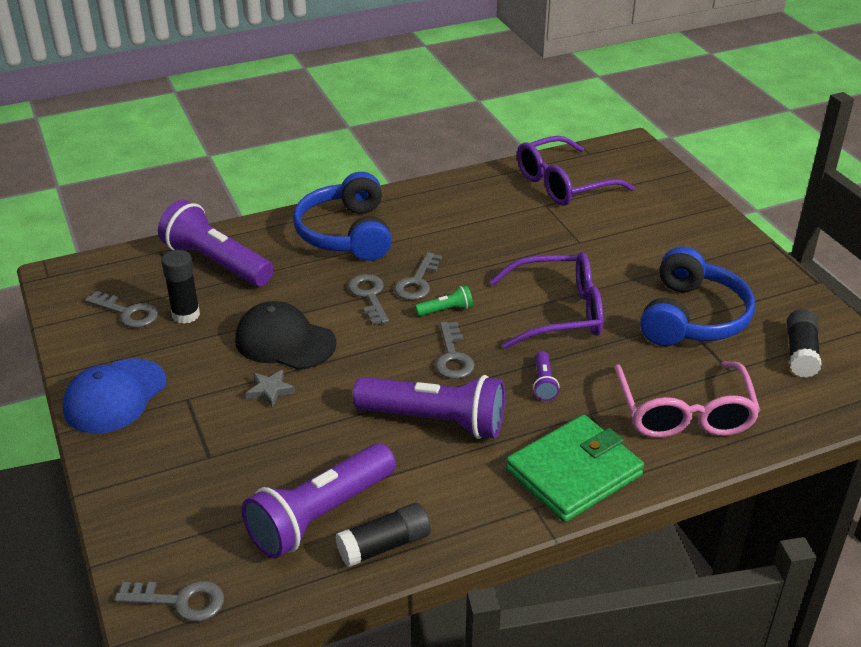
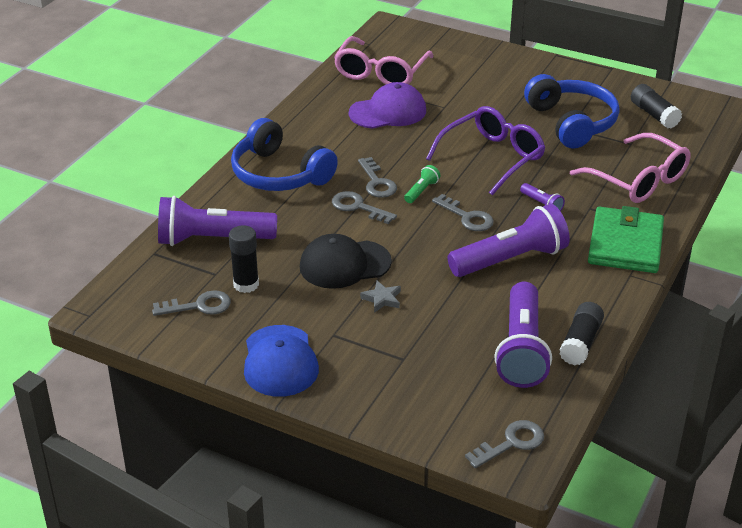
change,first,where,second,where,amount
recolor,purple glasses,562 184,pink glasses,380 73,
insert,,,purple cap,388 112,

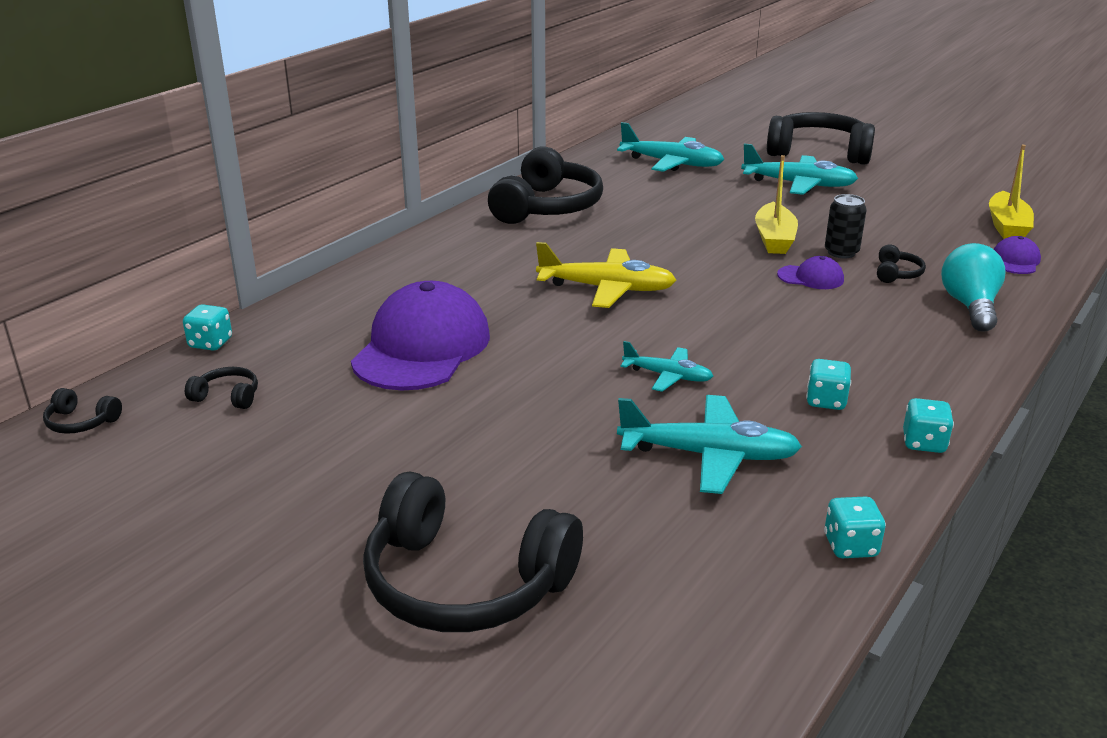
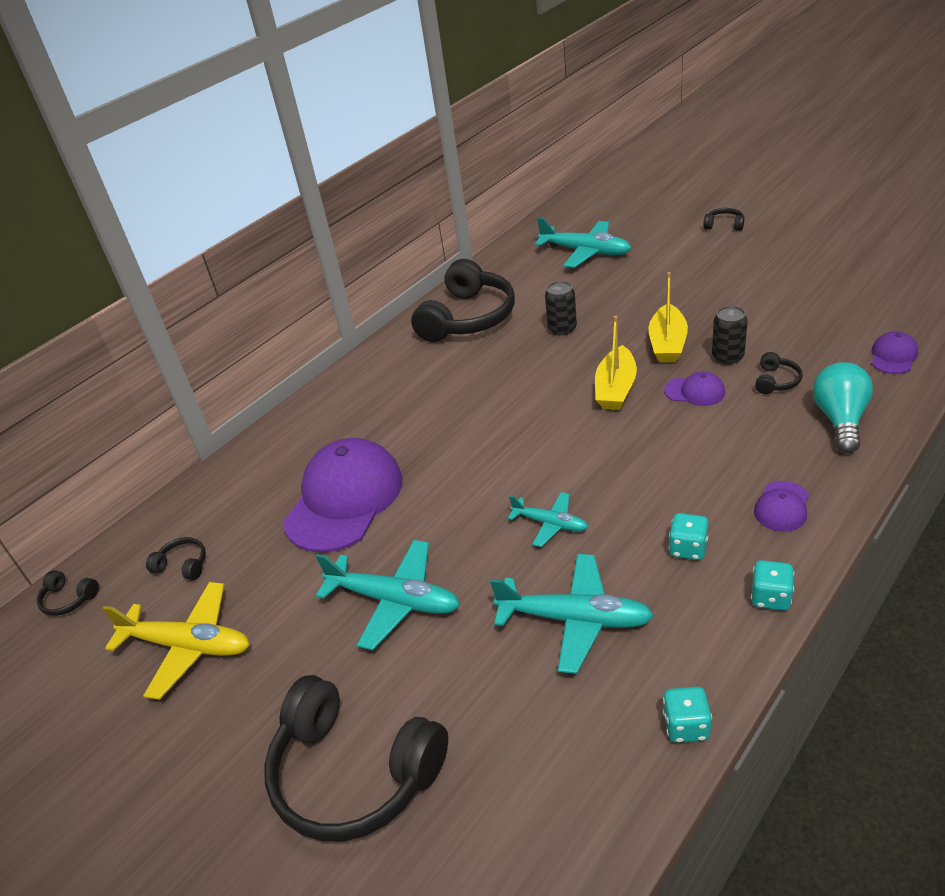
change,first,where,second,where,amount
resize,black headphones,818 152,,724 225,x0.41
move,turquoise plane,799 184,,395 600,
move,yellow boat,1007 226,,616 389,
move,yellow plane,607 289,,188 645,
delete,turquoise dice,210 343,,,
insert,,,black can,562 328,
insert,,,purple cap,782 507,

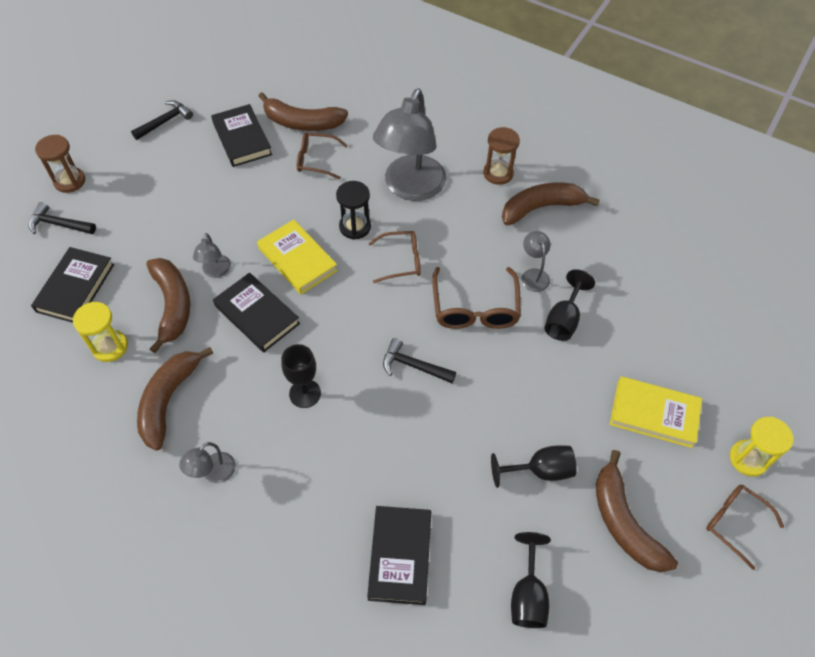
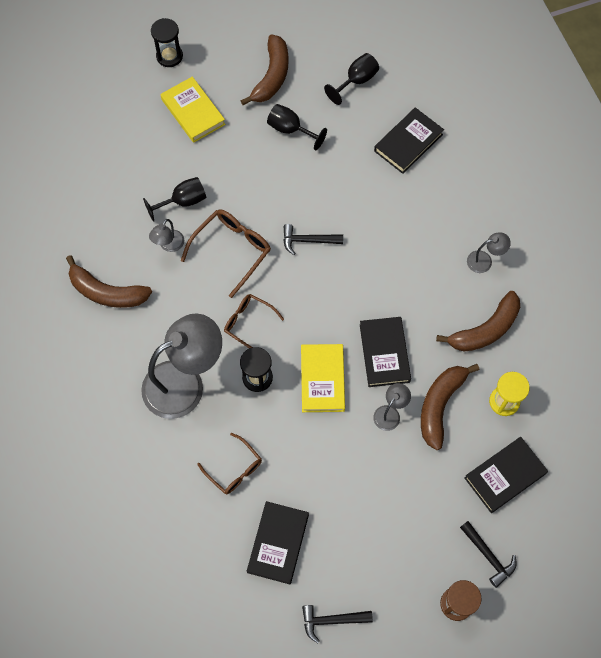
change,first,where,second,where,amount
delete,brown banana,302 122,,,
delete,brown hourglass,498 173,,,
rotate,black hammer,414 366,,308 240,120 degrees clockwise
delete,black goblet,305 393,,,
recolor,yellow hourglass,748 459,black hourglass,169 56,
delete,brown glasses,734 522,,,

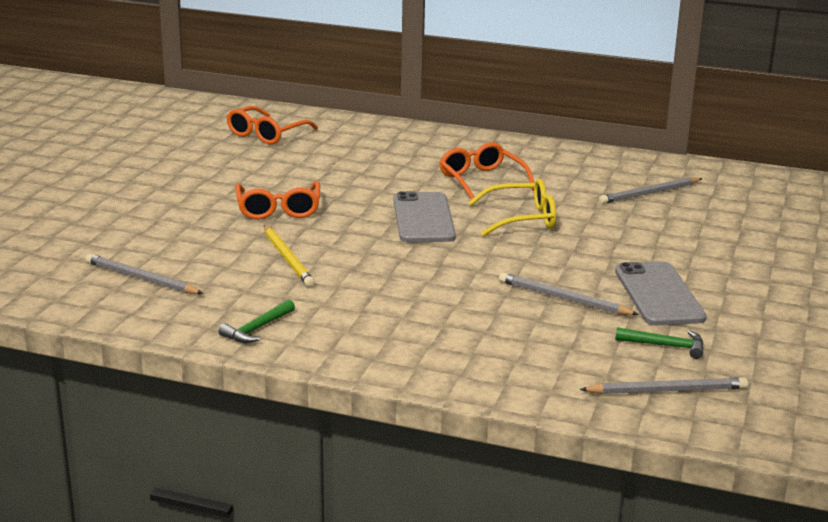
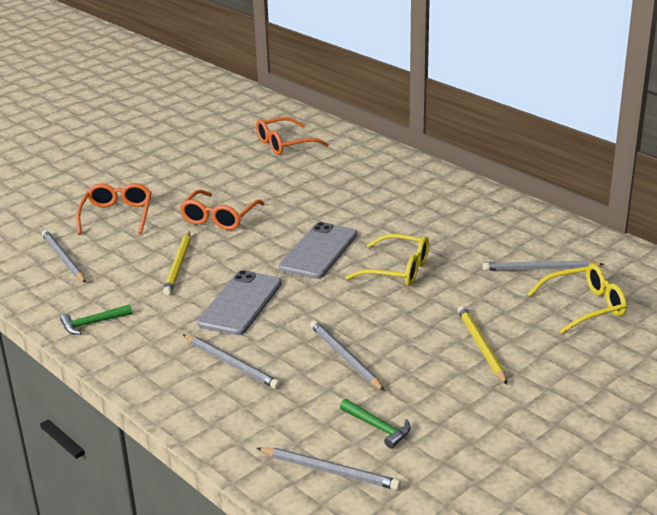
change,first,where,second,where,amount
move,orange glasses,482 181,,117 216,
move,grey phone,658 294,,240 303,
insert,,,yellow glasses,584 306,
insert,,,yellow pencil,481 346,
insert,,,grey pencil,231 364,

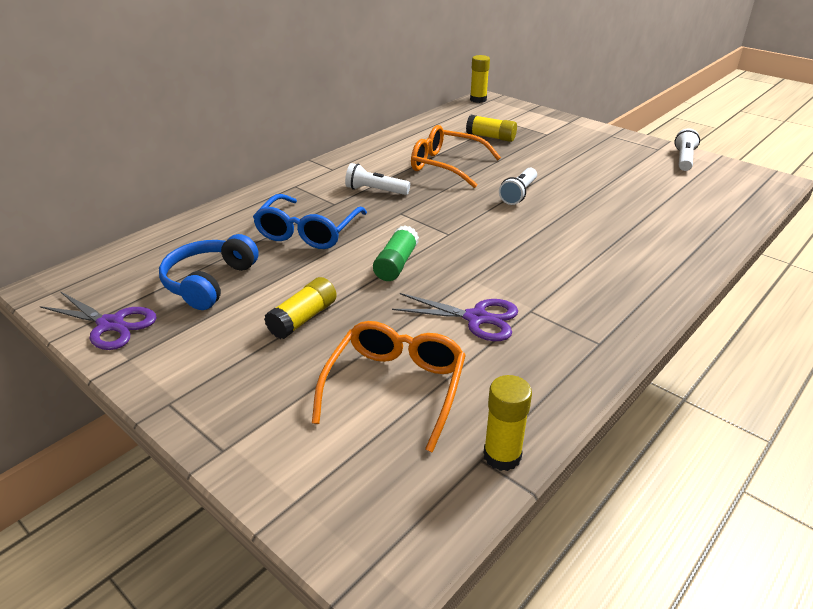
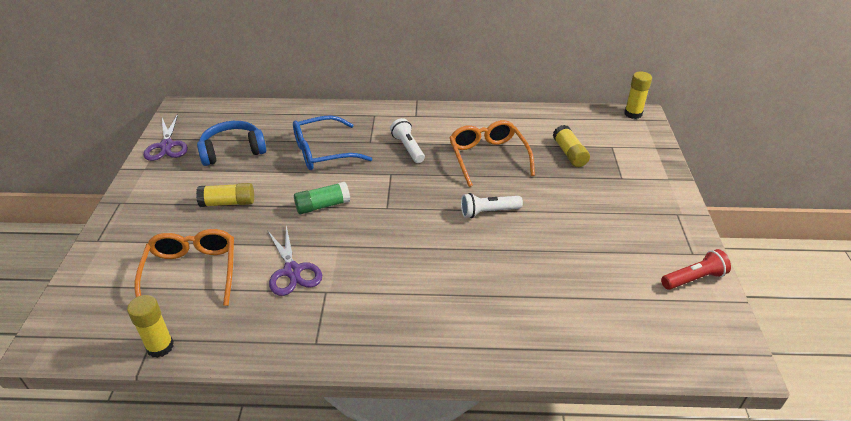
change,first,where,second,where,amount
recolor,white flashlight,684 159,red flashlight,694 279,
rotate,orange glasses,395 387,,192 272,75 degrees counterclockwise

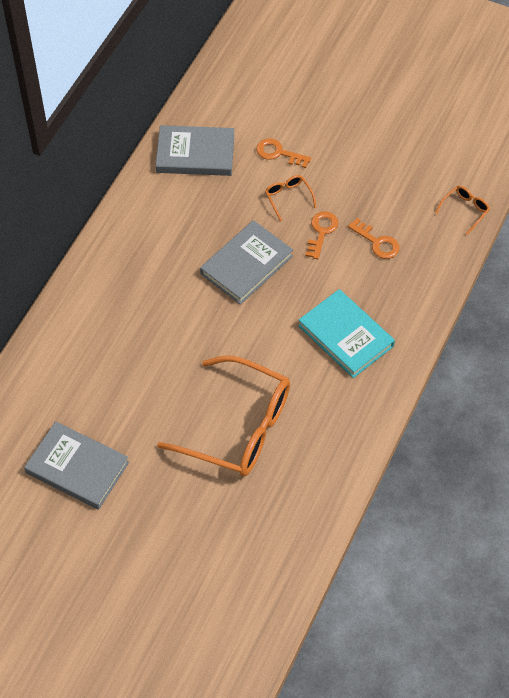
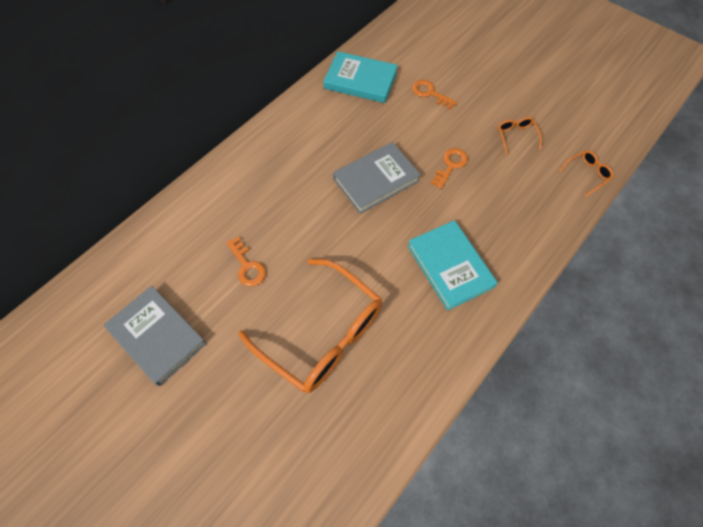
change,first,where,second,where,amount
recolor,grey book,195 154,turquoise book,360 80,
move,orange glasses,288 198,,516 136,
move,orange key,377 242,,247 266,

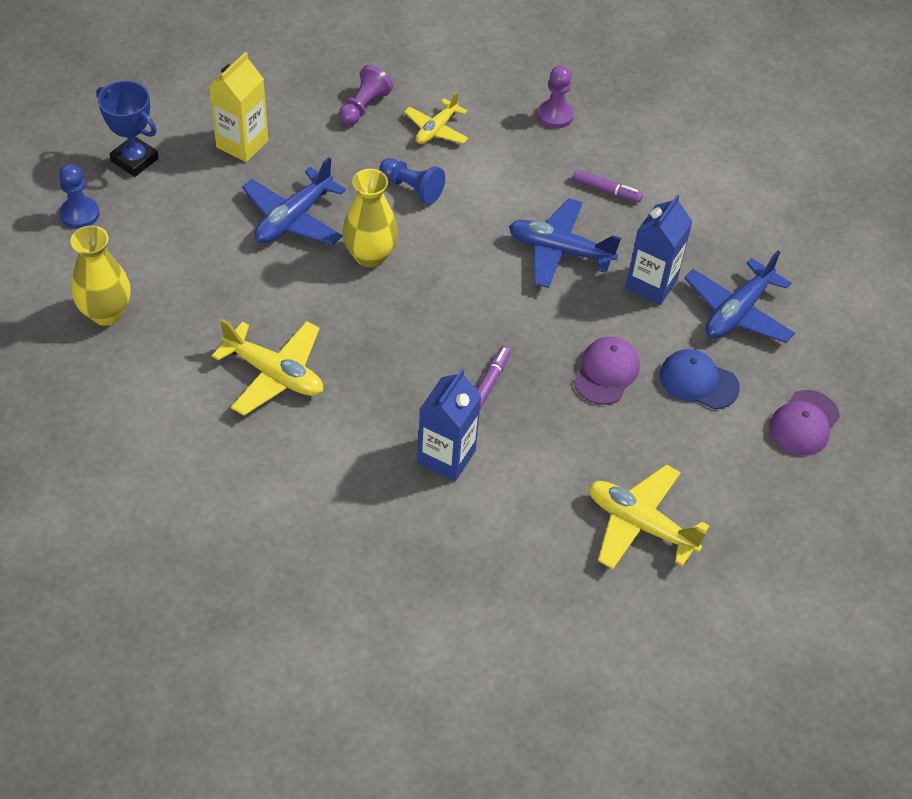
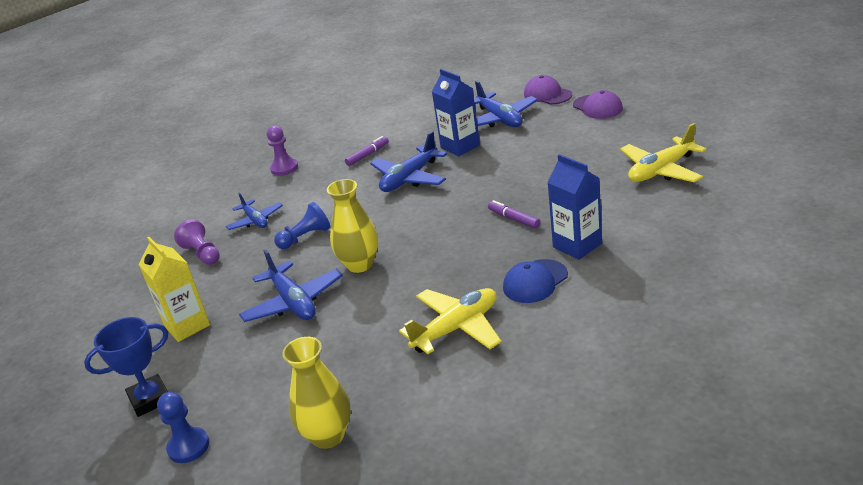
change,first,where,second,where,amount
recolor,yellow plane,436 129,blue plane,255 220,
move,purple cap,606 372,,547 94,
move,blue cap,698 381,,535 281,

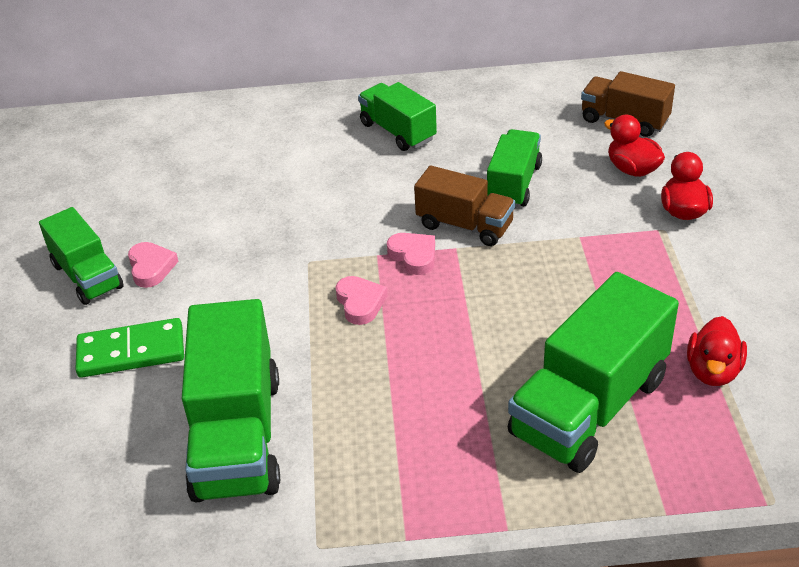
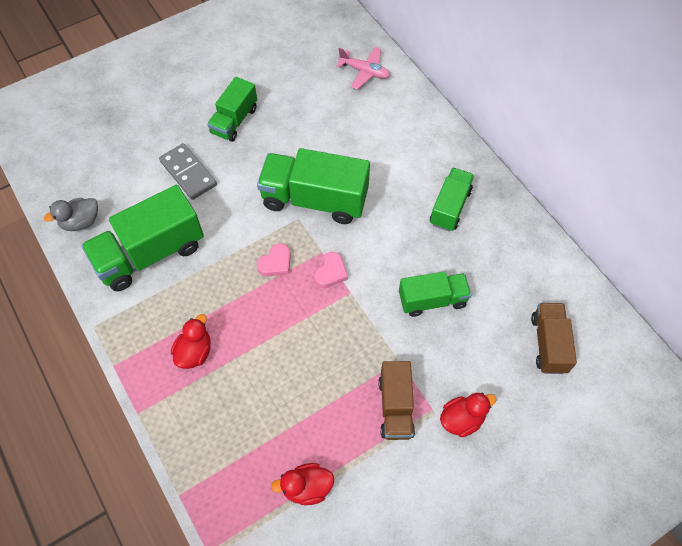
change,first,where,second,where,amount
move,red duck,632 169,,194 352,
move,brown truck,464 225,,395 407,
delete,pink heart,151 267,,,
move,green truck,589 407,,314 199,
recolor,green domino,131 352,grey domino,188 173,
insert,,,pink plane,364 72,
insert,,,grey duck,81 222,

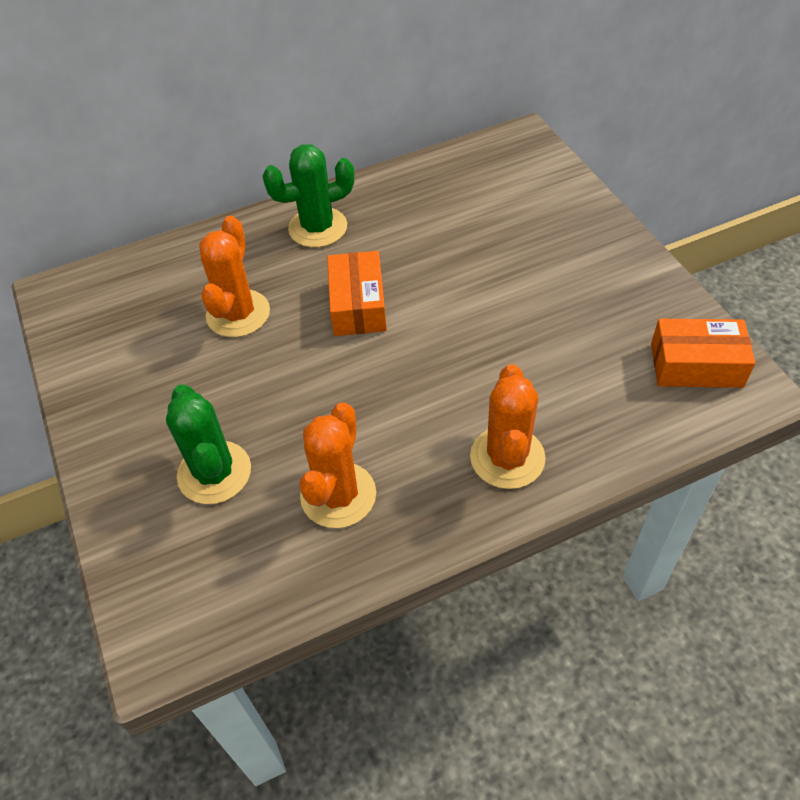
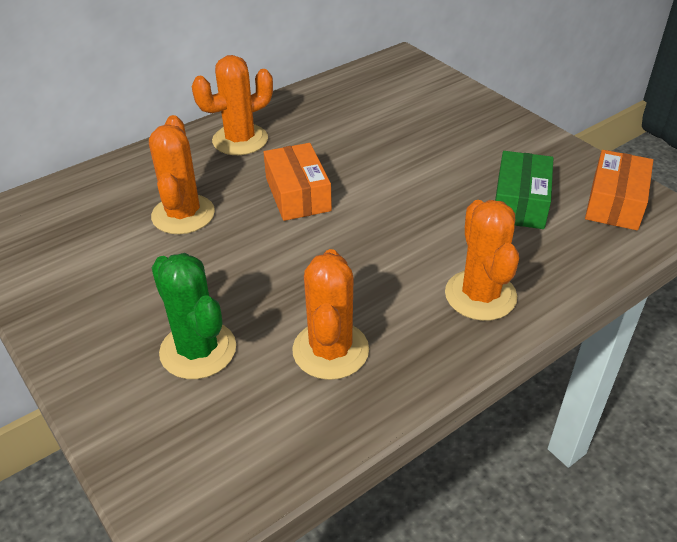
change,first,where,second,where,amount
recolor,green cactus,318 228,orange cactus,240 140,
rotate,orange box,696 365,,615 203,60 degrees counterclockwise
insert,,,green box,520 202,

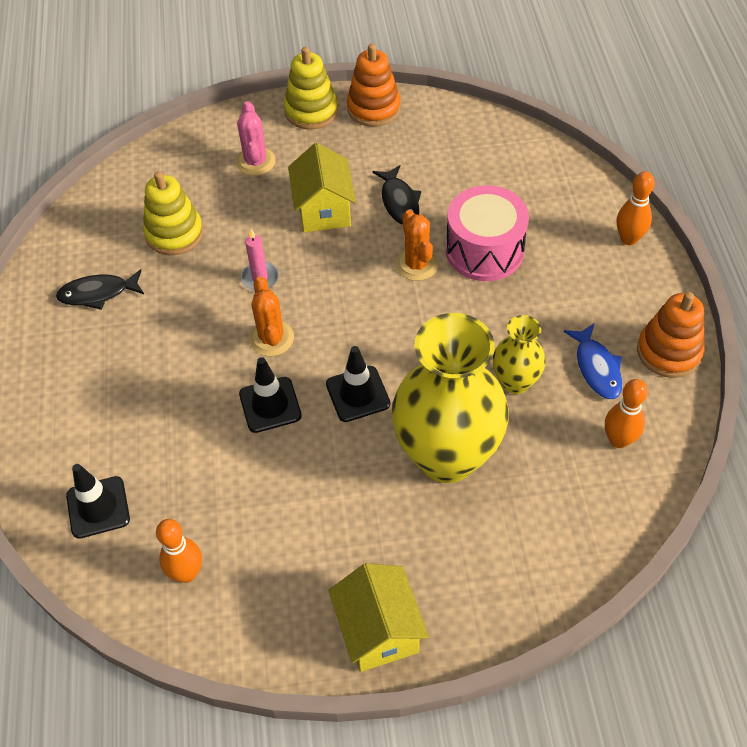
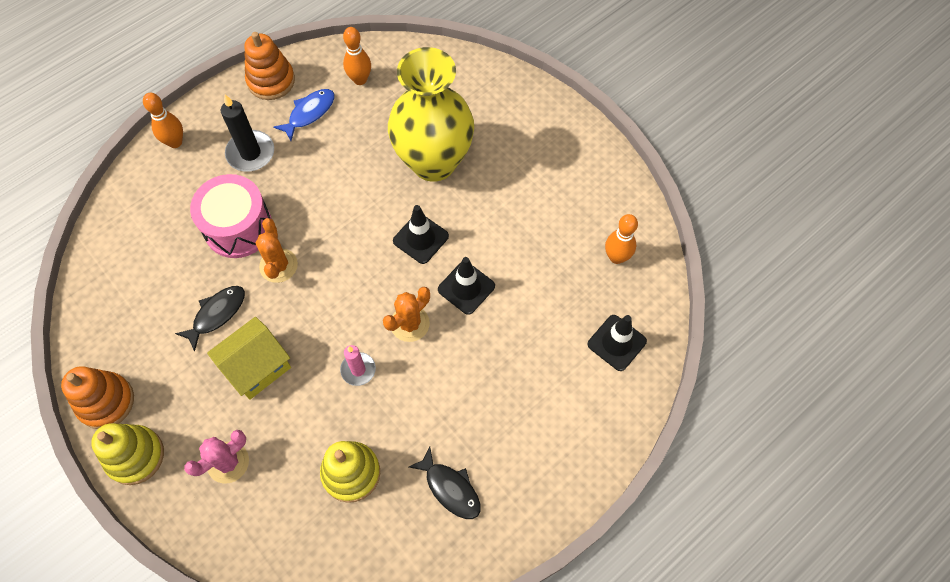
change,first,where,second,where,amount
rotate,orange cactus,416 264,,278 265,45 degrees counterclockwise
delete,yellow vase,515 382,,,
delete,yellow house,379 631,,,
insert,,,black candle,250 153,

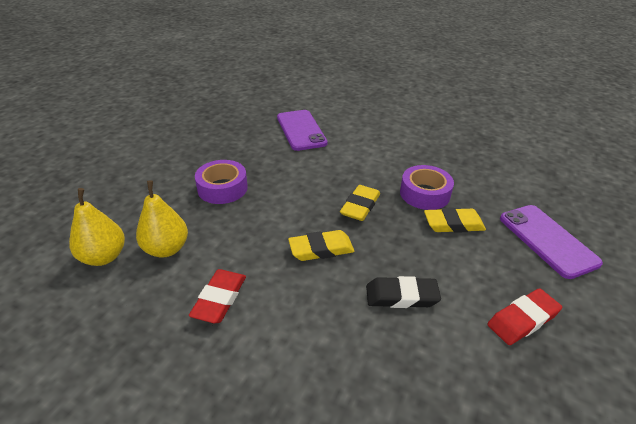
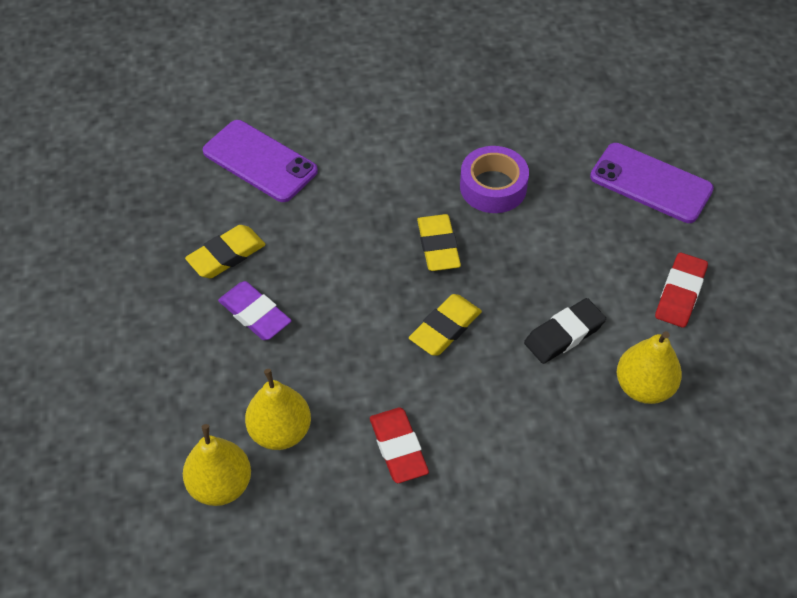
change,first,where,second,where,amount
replace,purple tape,222 188,purple eraser,255 314,
move,yellow eraser,453 224,,226 255,
insert,,,yellow pear,643 387,

